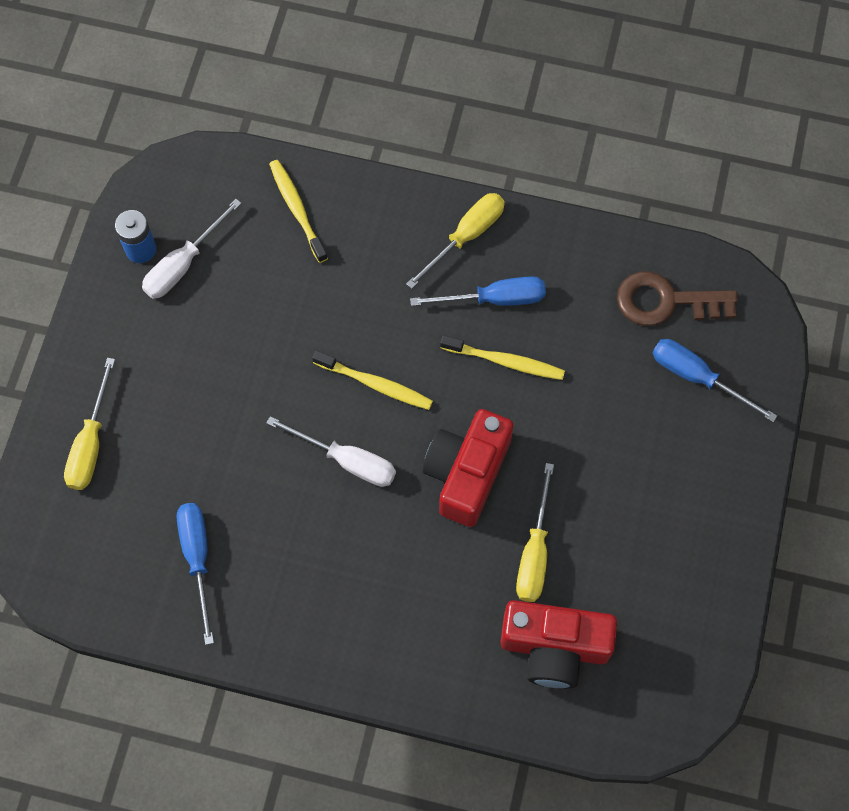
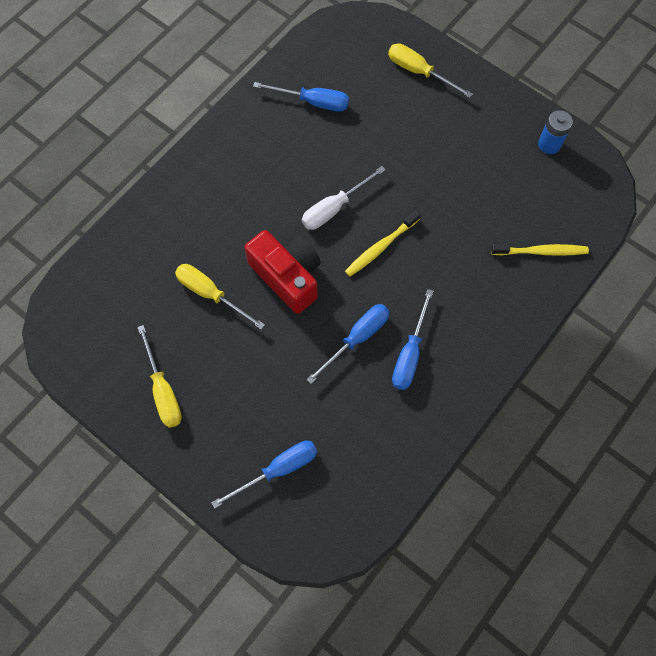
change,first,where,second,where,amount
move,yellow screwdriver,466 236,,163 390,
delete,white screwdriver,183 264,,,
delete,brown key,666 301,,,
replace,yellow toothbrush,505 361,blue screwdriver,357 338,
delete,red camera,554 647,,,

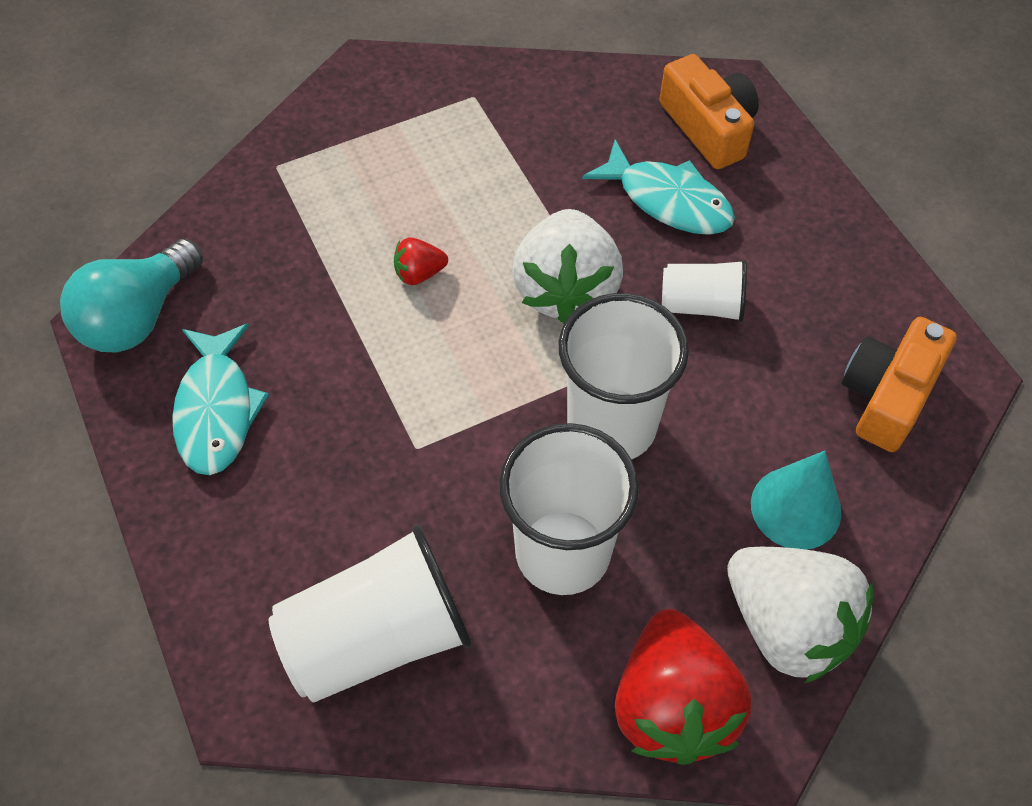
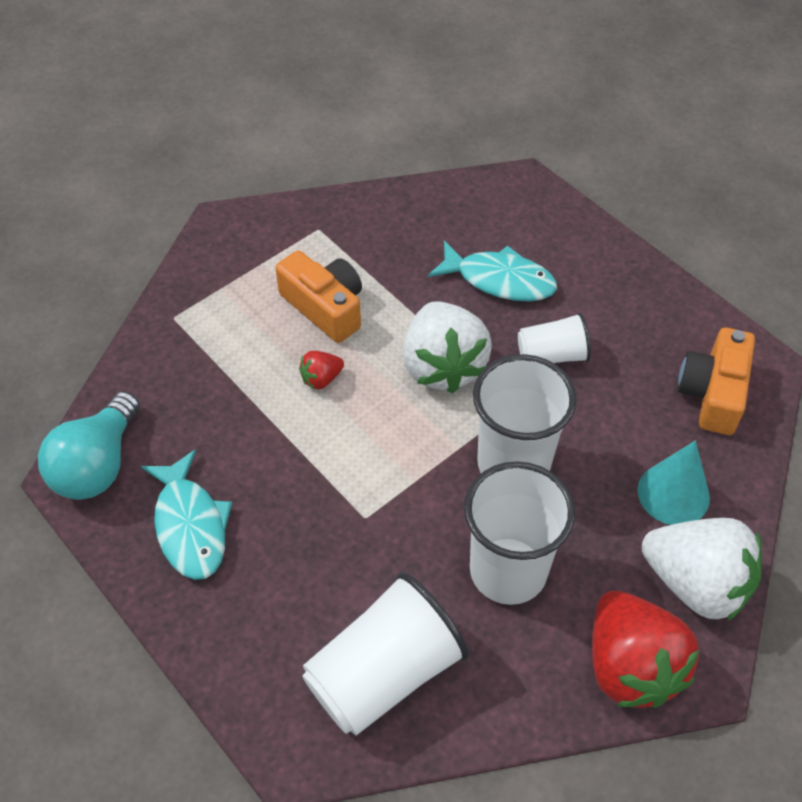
change,first,where,second,where,amount
move,orange camera,708 127,,325 307,

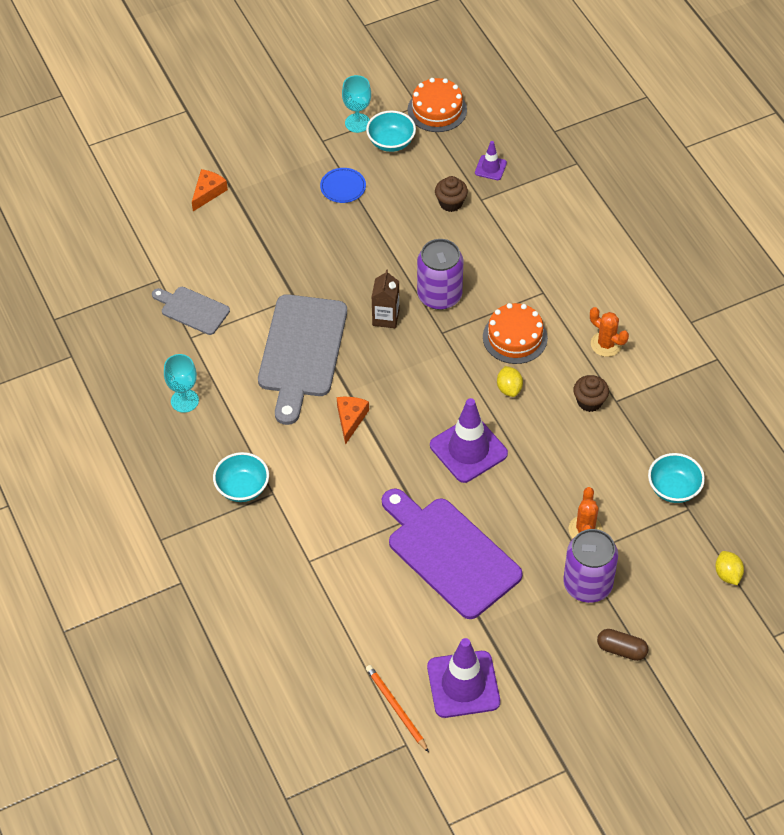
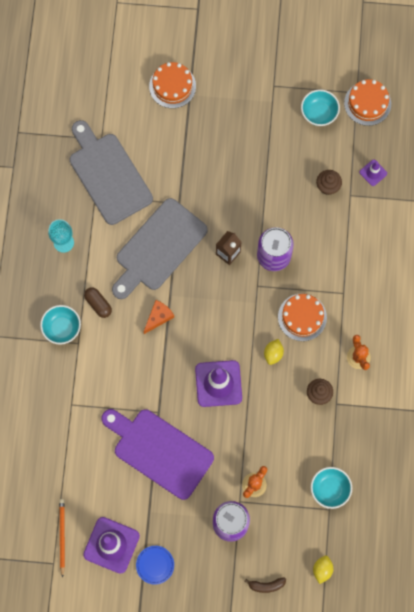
change,first,where,second,where,amount
delete,turquoise goblet,357 123,,,
move,blue plate,343 187,,155 565,
replace,orange cheese,208 192,orange cake,172 86,
resize,grey cutting board,192 310,,108 175,x1.87
rotate,purple cutting board,449 554,,159 451,45 degrees counterclockwise
move,brown capsule,621 649,,98 304,
insert,,,brown banana,266 585,

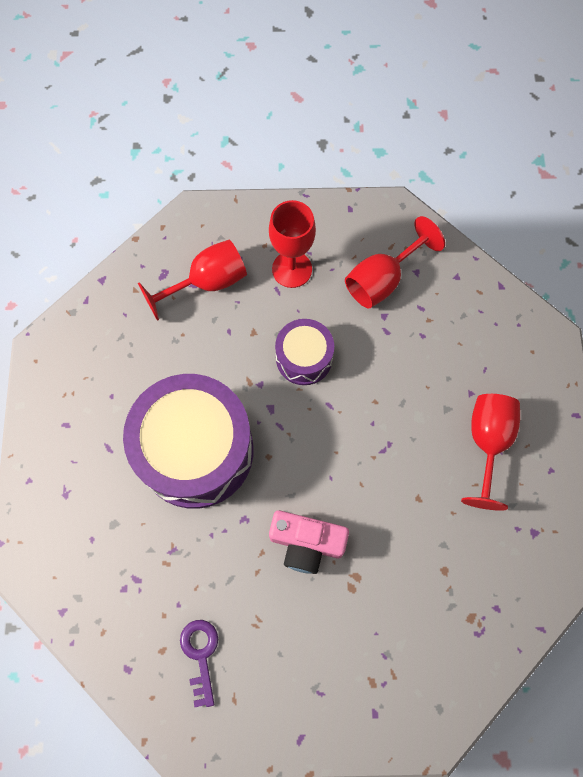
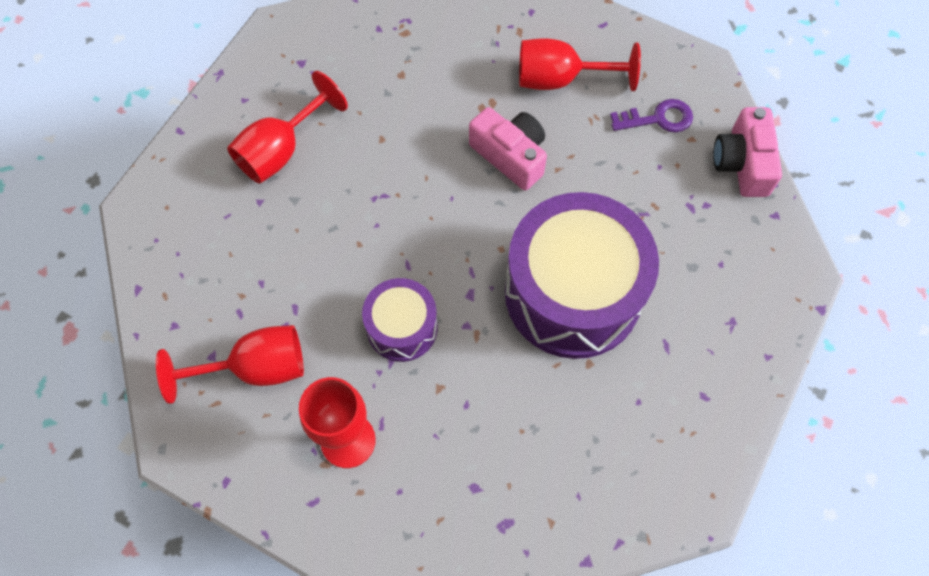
change,first,where,second,where,amount
move,red goblet,207 283,,560 79,
rotate,purple key,200 655,,658 119,120 degrees counterclockwise
insert,,,pink camera,742 163,

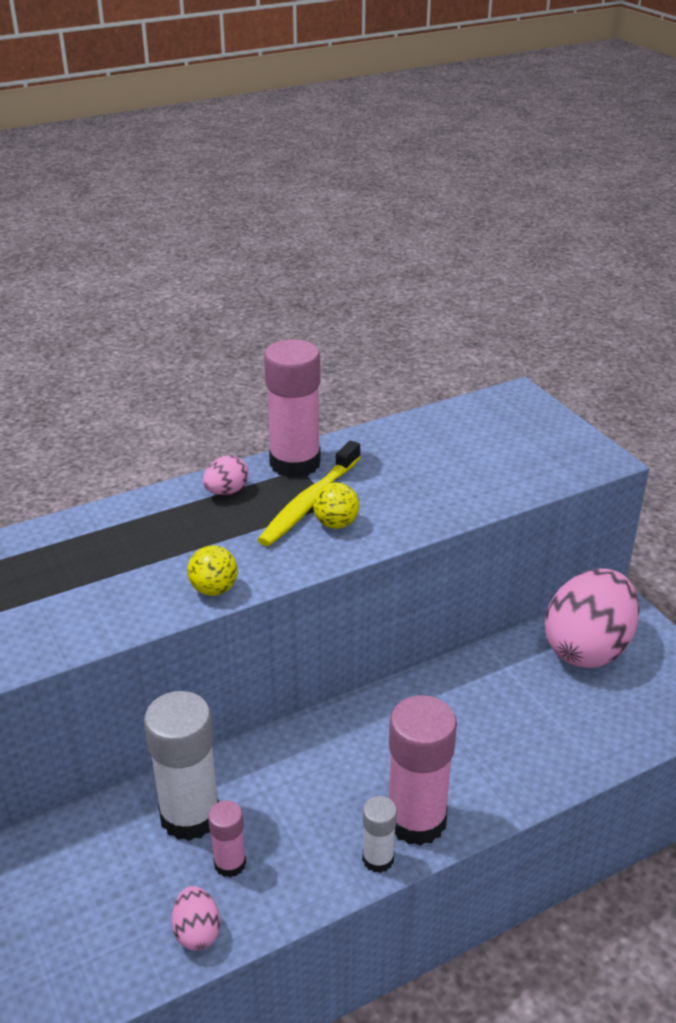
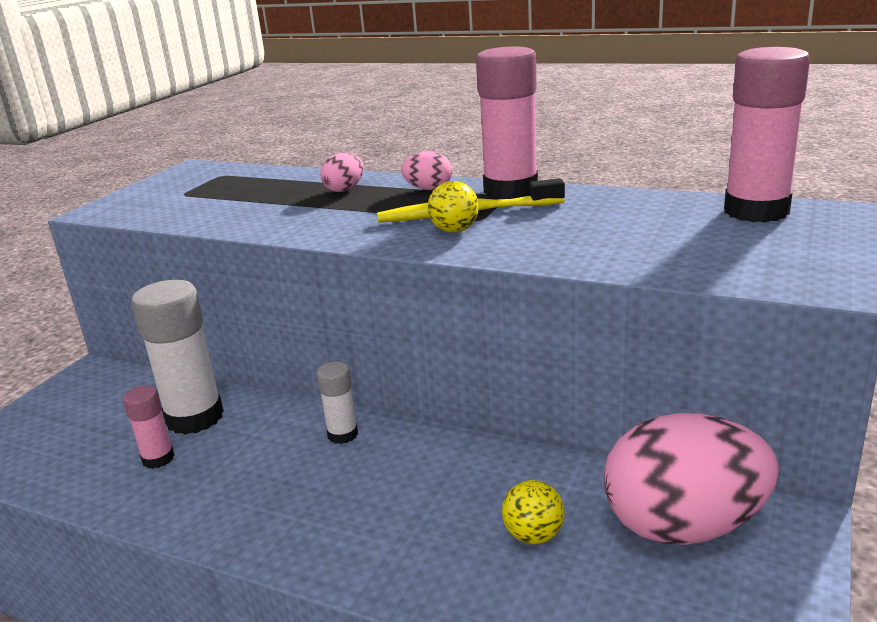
change,first,where,second,where,amount
move,yellow ball,214 589,,533 535,
move,pink glue stick,416 820,,756 211,
move,white glue stick,378 859,,342 434,
move,pink egg,197 932,,345 189,

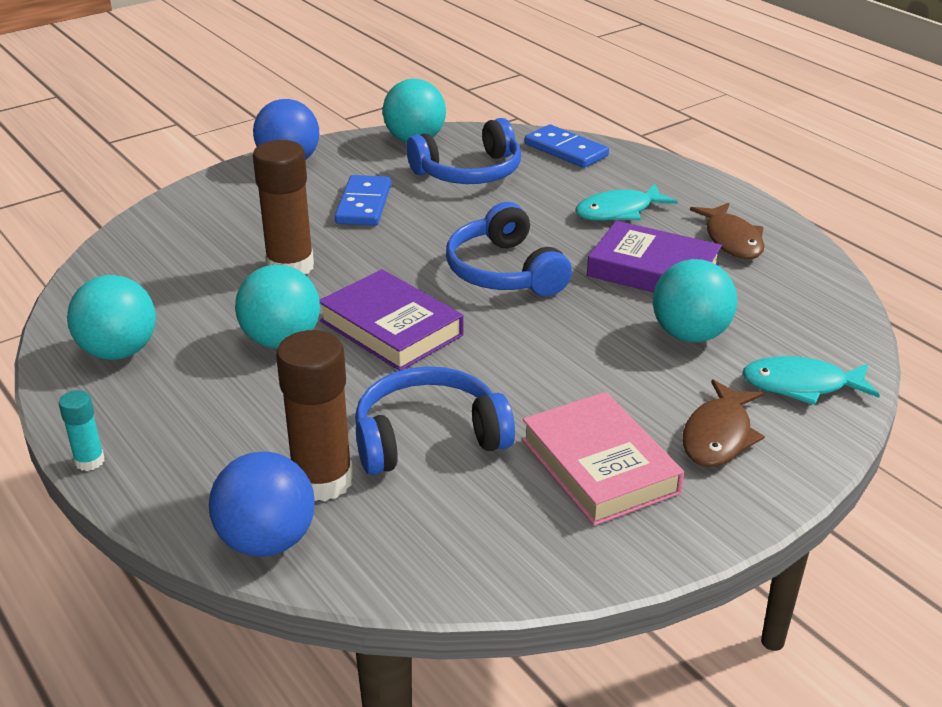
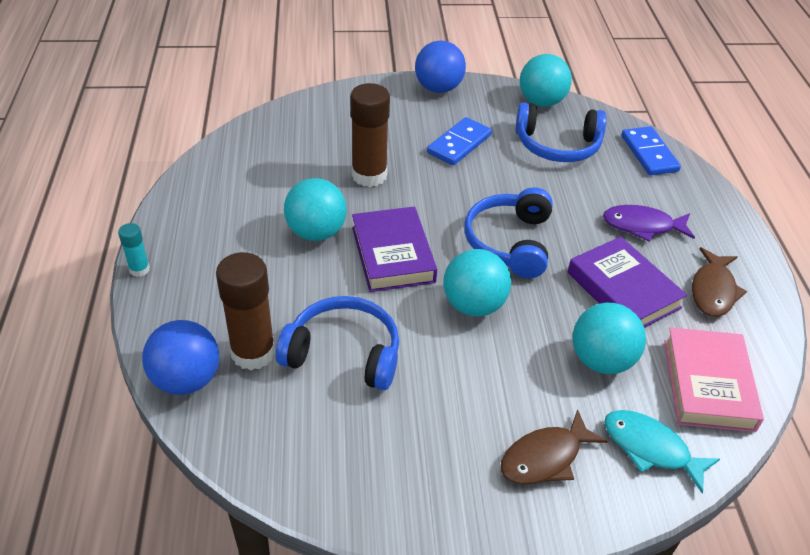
change,first,where,second,where,amount
recolor,turquoise fish,619 211,purple fish,642 226,
move,turquoise ball,119 351,,473 305,
move,pink book,599 466,,708 384,

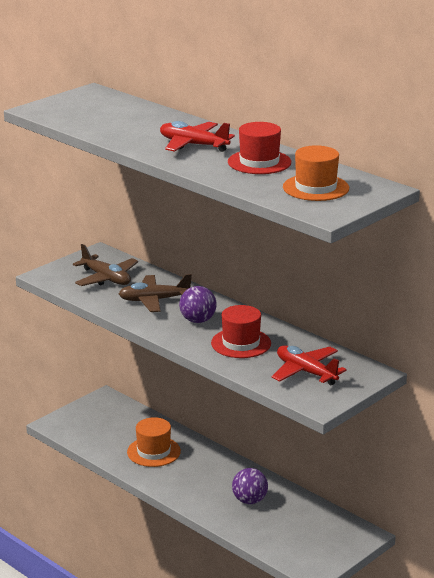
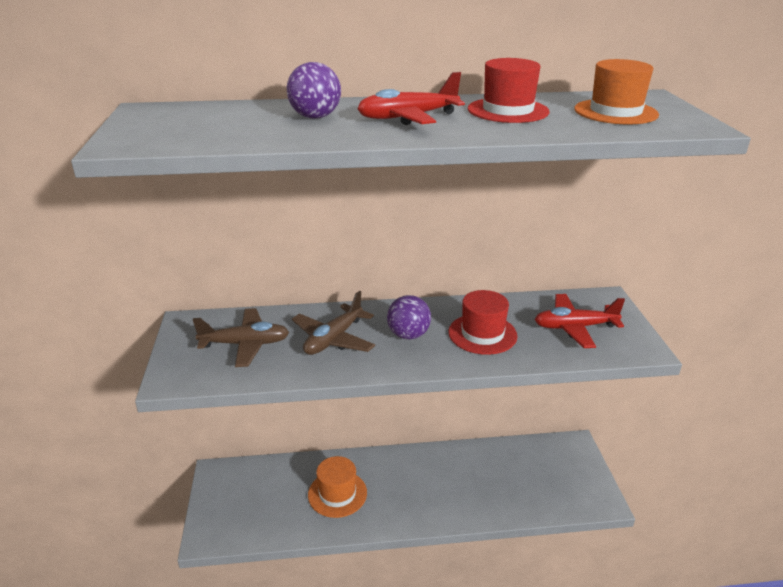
change,first,where,second,where,amount
move,purple ball,249 500,,315 117,

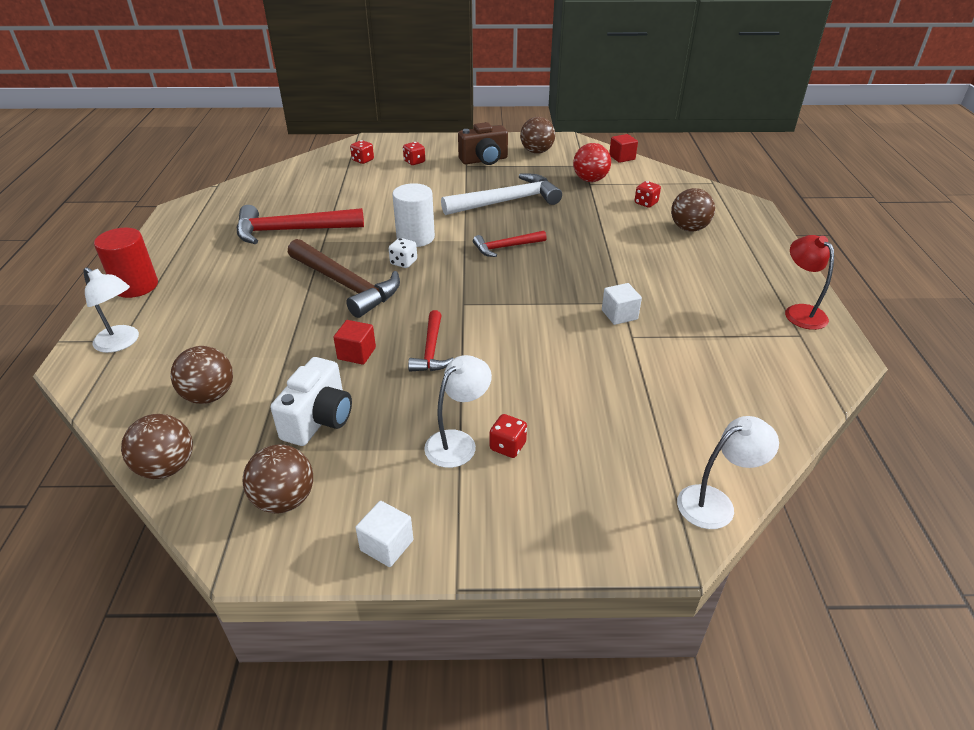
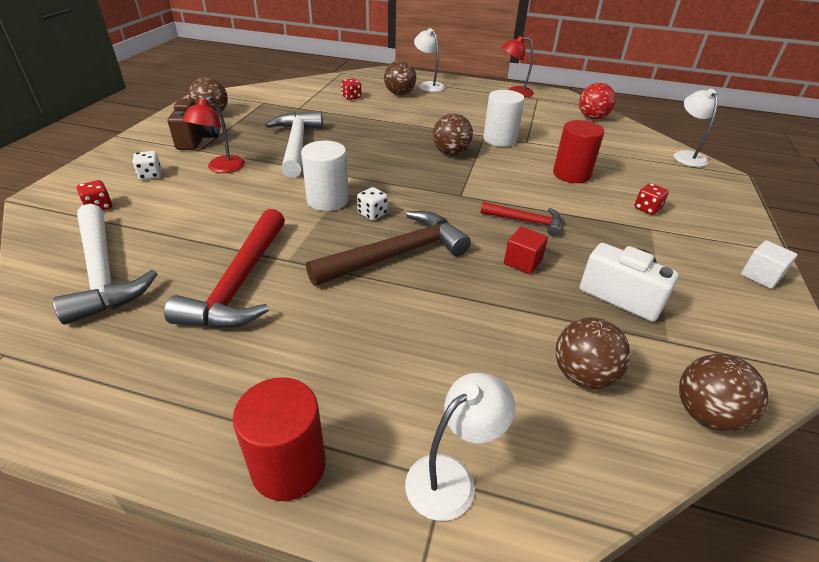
change,first,where,second,where,amount
delete,red cube,622 157,,,
recolor,red dice,414 162,white dice,150 175,
move,red ball,590 180,,592 118,
delete,red hammer,506 247,,,
replace,white cube,619 315,white cylinder,499 139,
move,white lamp,458 442,,428 85,
move,brown ball,284 500,,451 153,
insert,,,red lamp,221 168,
insert,,,red cylinder,571 174,
insert,,,white hammer,102 272,

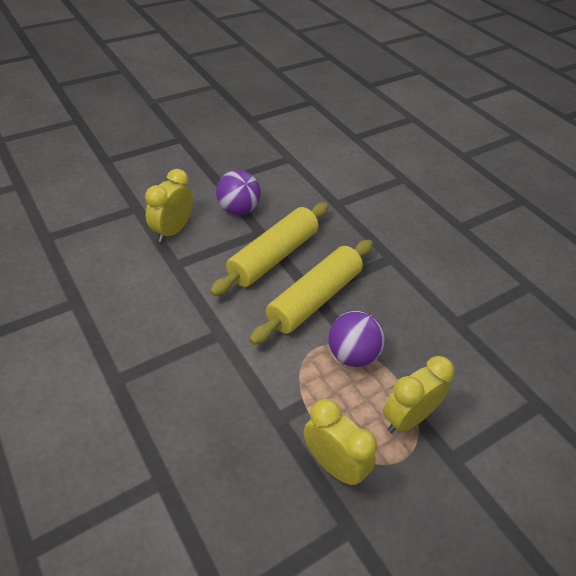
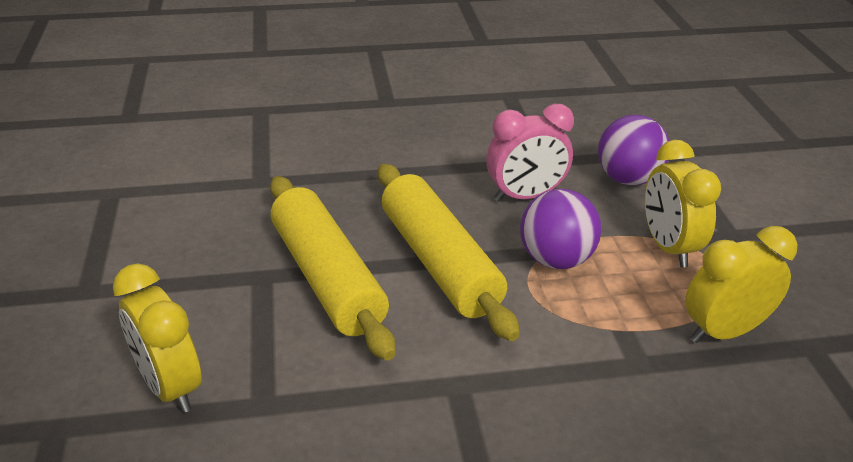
change,first,where,second,where,amount
move,purple ball,238 209,,627 179,
insert,,,pink clock,525 196,

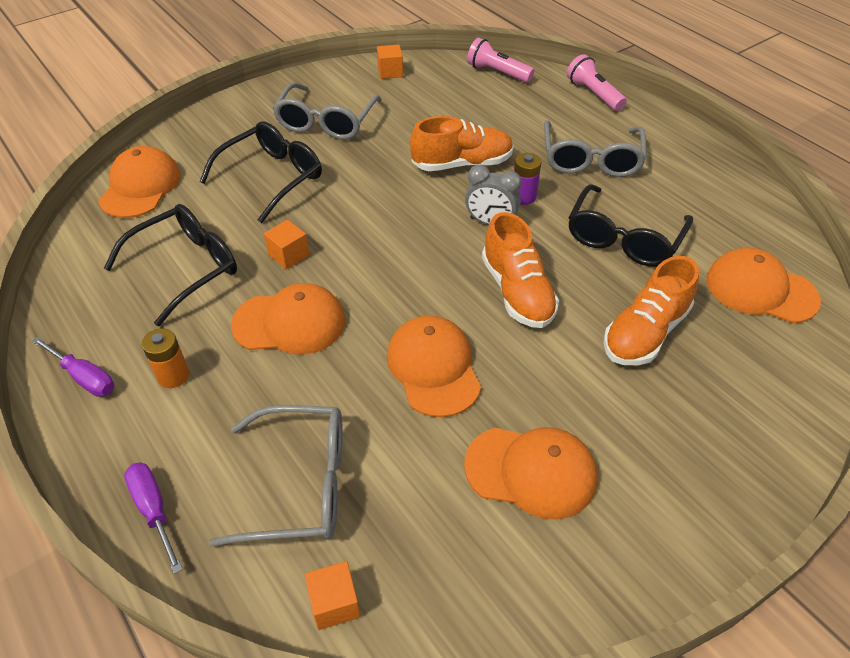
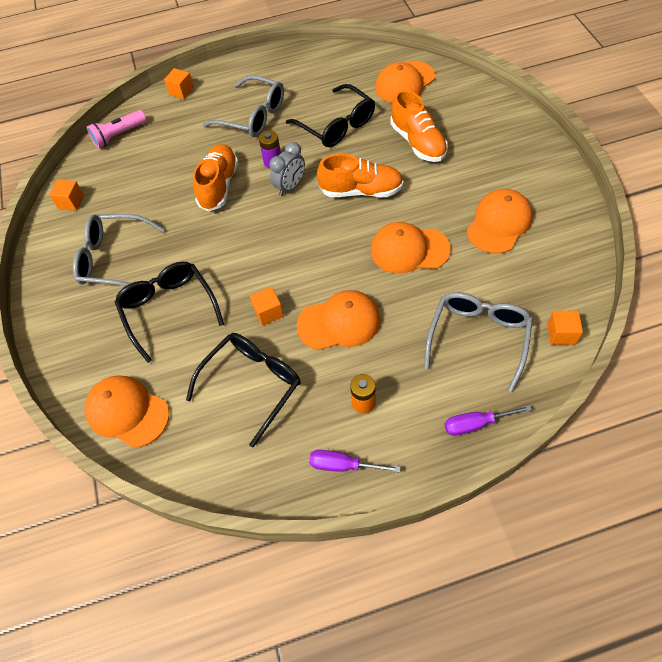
change,first,where,second,where,amount
replace,pink flashlight,593 94,orange cube,181 91,
rotate,grey glasses,326 122,,115 259,150 degrees clockwise
rotate,black glasses,185 268,,252 385,60 degrees clockwise
rotate,orange cap,289 323,,339 322,60 degrees clockwise
rotate,purple screwdriver,84 377,,343 465,135 degrees counterclockwise

